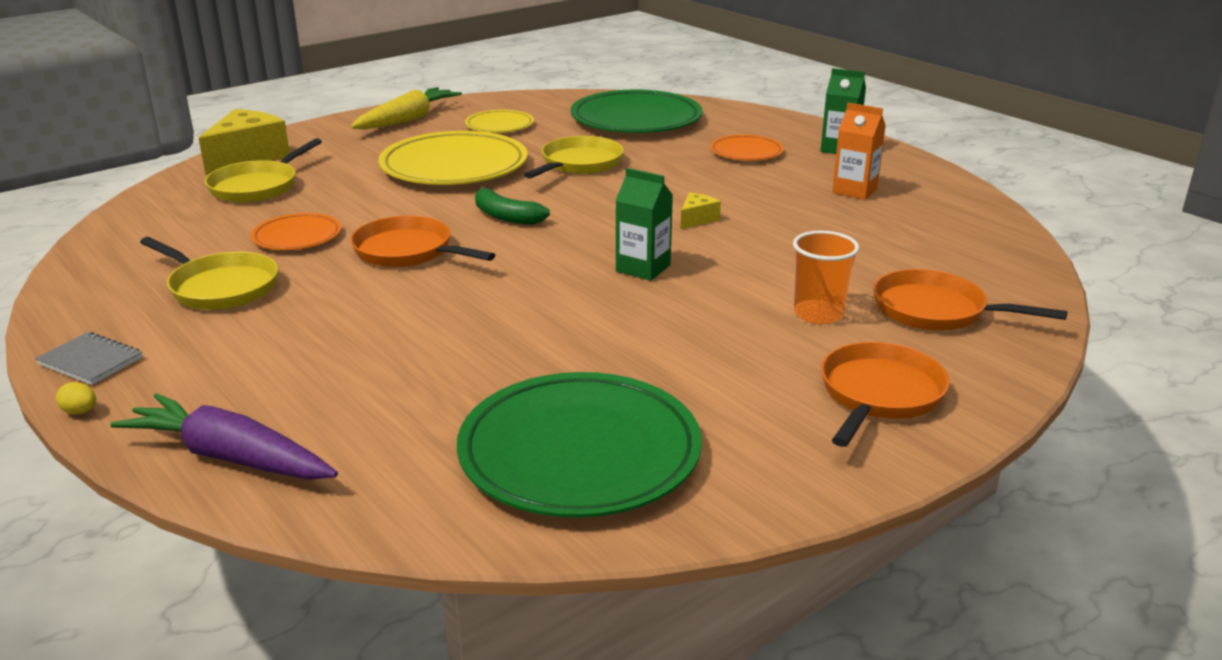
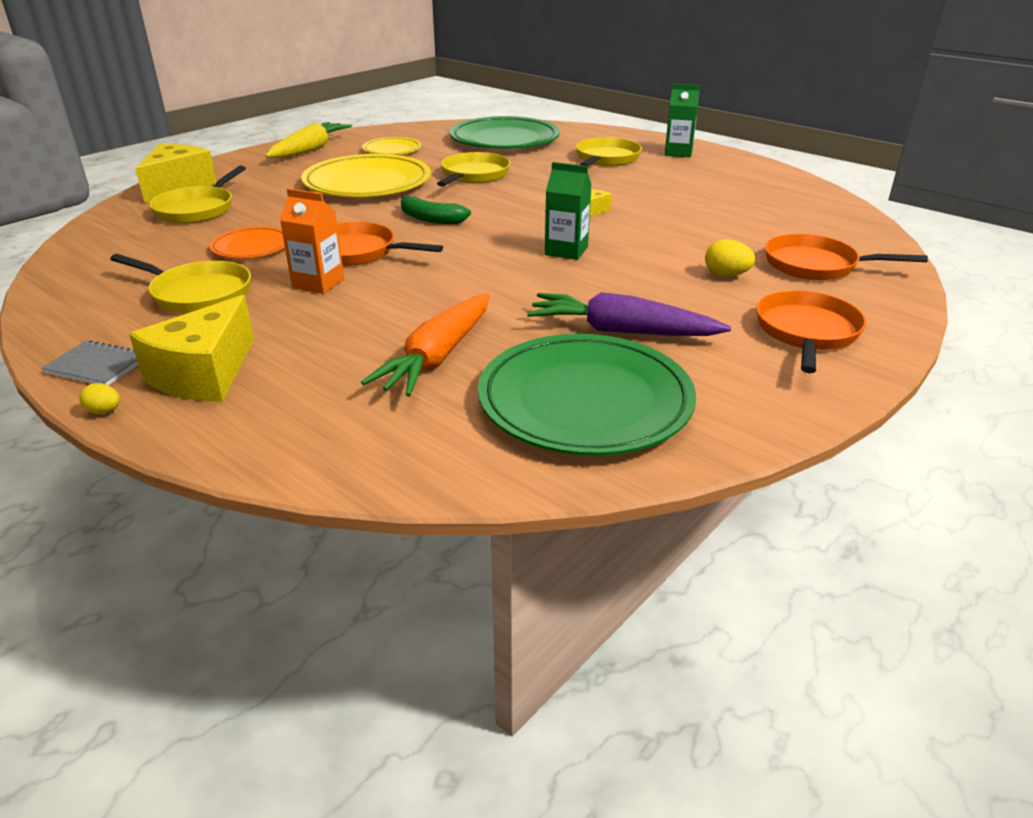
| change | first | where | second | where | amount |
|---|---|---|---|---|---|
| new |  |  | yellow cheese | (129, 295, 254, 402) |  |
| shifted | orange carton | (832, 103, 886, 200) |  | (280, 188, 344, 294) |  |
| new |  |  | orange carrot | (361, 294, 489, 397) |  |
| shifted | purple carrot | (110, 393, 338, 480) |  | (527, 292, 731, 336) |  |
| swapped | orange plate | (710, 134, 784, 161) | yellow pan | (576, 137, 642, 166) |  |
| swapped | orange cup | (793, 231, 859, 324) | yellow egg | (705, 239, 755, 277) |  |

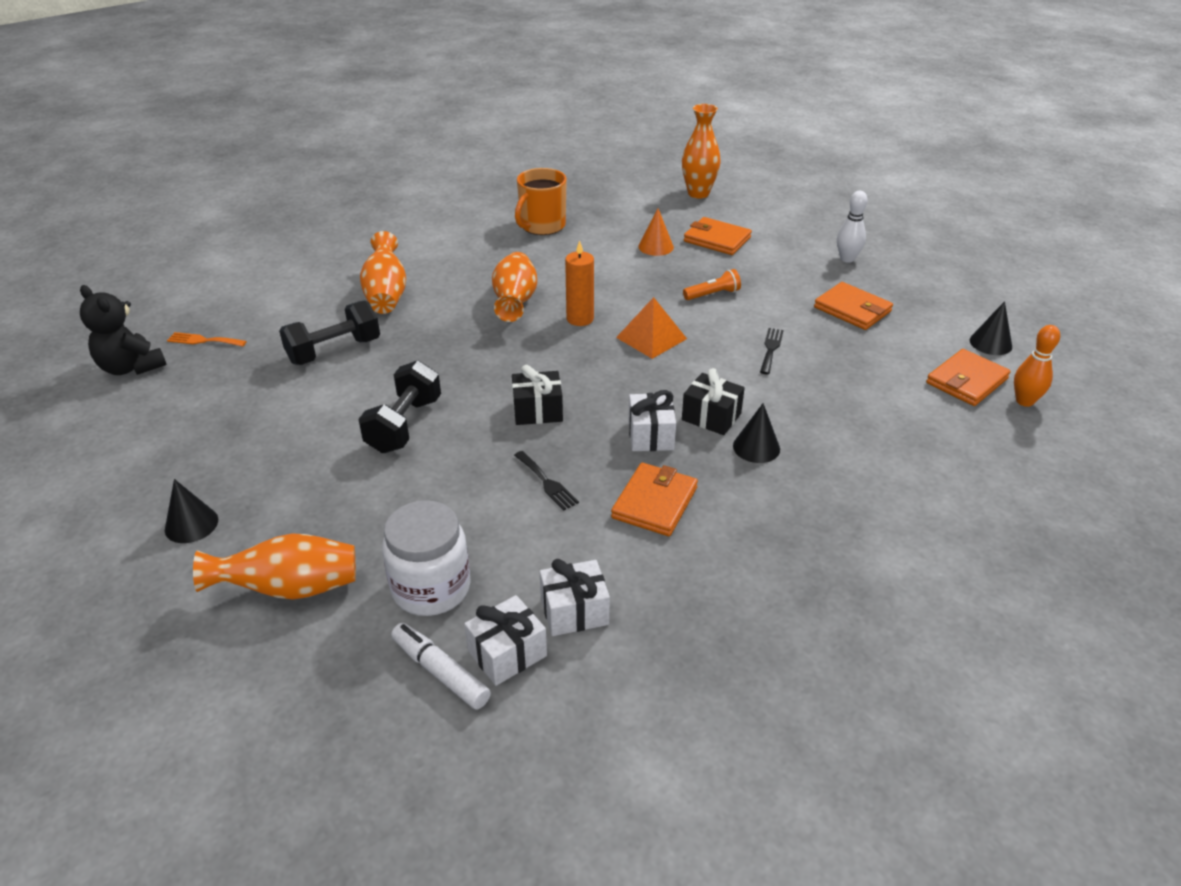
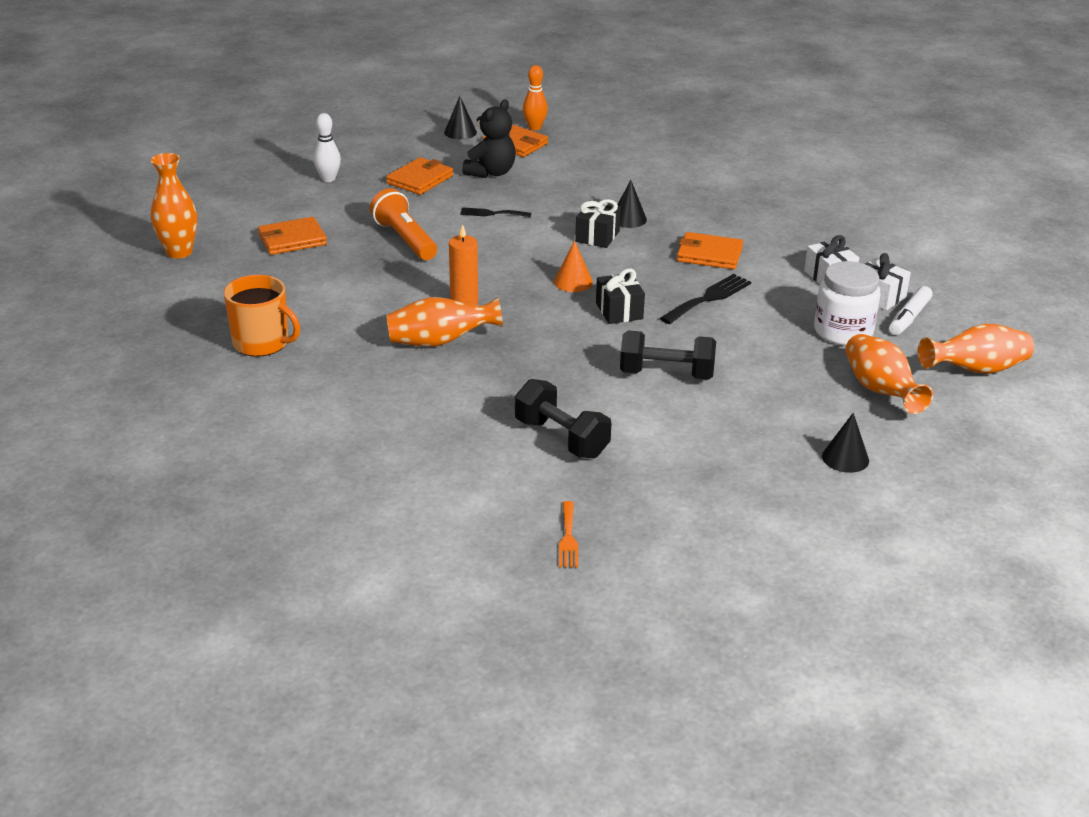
| change | first | where | second | where | amount |
|---|---|---|---|---|---|
| rotated | orange wallet | (684, 217, 752, 255) |  | (258, 217, 327, 255) | 45 degrees clockwise |
| scaled | orange flashlight | (683, 269, 741, 300) |  | (370, 188, 437, 260) | x1.73 |
| shifted | black teddy bear | (80, 285, 167, 375) |  | (462, 99, 516, 178) |  |
| shifted | orange cone | (638, 208, 674, 256) |  | (554, 240, 593, 292) |  |
| scaled | black fork | (514, 451, 579, 510) |  | (660, 274, 751, 324) | x1.56 |
| shifted | orange vase | (360, 231, 406, 314) |  | (918, 324, 1034, 374) |  |
| gone | orange pyramid | (616, 297, 687, 359) |  |  |  |
| gone | white gift | (628, 390, 676, 451) |  |  |  |

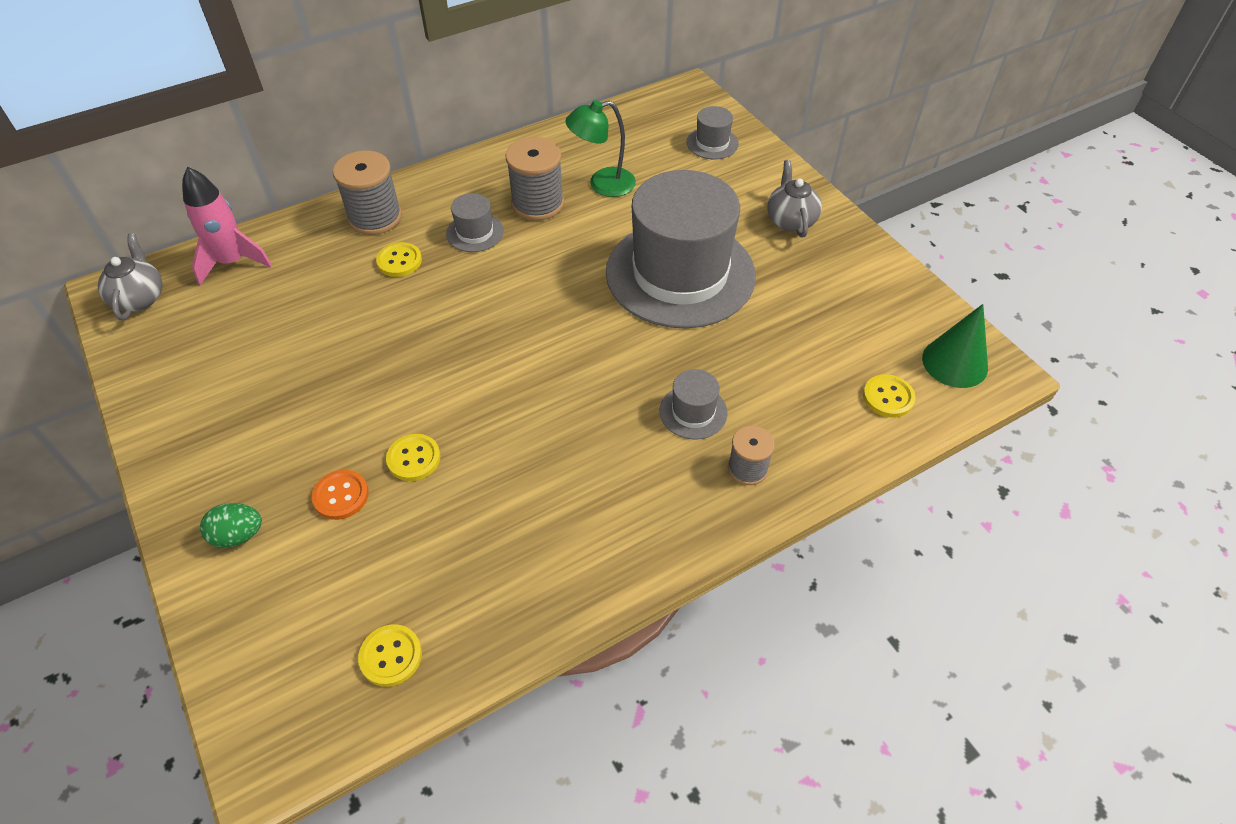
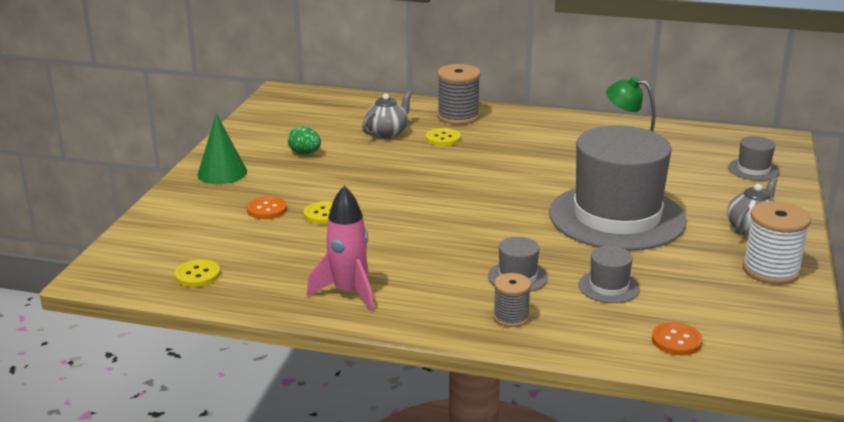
| change | first | where | second | where | amount |
|---|---|---|---|---|---|
| shifted | green cone | (922, 304, 988, 388) |  | (197, 114, 247, 184) |  |
| shifted | green egg | (200, 503, 262, 548) |  | (288, 127, 321, 154) |  |
| shifted | pink rocket | (182, 167, 272, 285) |  | (307, 186, 374, 311) |  |
| shifted | grey teapot | (98, 233, 163, 320) |  | (362, 91, 412, 138) |  |
| shifted | grey hat | (446, 193, 504, 252) |  | (578, 246, 640, 303) |  |
| repainted | yellow button | (863, 374, 915, 418) | orange button | (652, 322, 703, 355) |  |
| new |  |  | white spool | (742, 201, 811, 285) |  |
| gone | grey spool | (506, 137, 564, 221) |  |  |  |

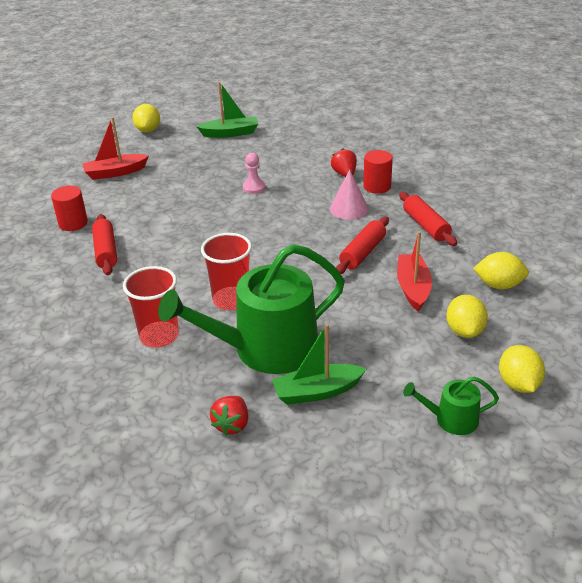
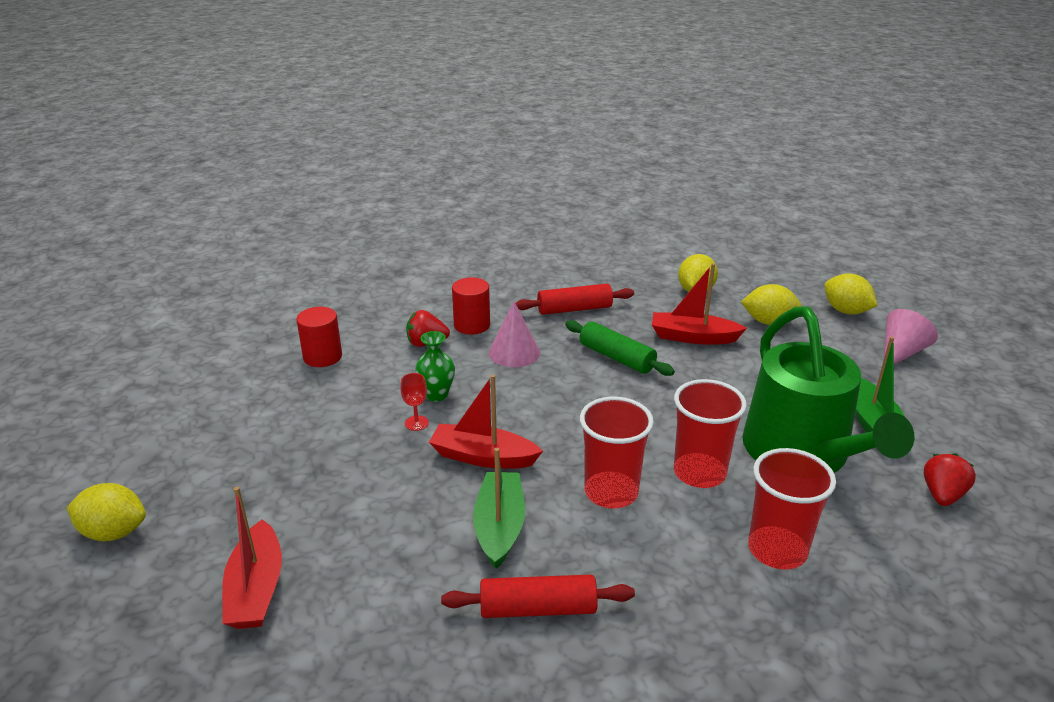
| change | first | where | second | where | amount |
|---|---|---|---|---|---|
| shifted | red cylinder | (51, 186, 88, 231) |  | (296, 307, 342, 367) |  |
| swapped | pink pawn | (243, 153, 265, 194) | red goblet | (401, 373, 429, 431) |  |
| new |  |  | green vase | (415, 331, 455, 402) |  |
| new |  |  | red boat | (429, 375, 543, 469) |  |
| shifted | green boat | (197, 82, 258, 138) |  | (473, 448, 525, 569) |  |
| repainted | red rolling pin | (336, 217, 389, 274) | green rolling pin | (565, 320, 675, 376) |  |
| new |  |  | red cup | (580, 397, 654, 508) |  |
| rotated | yellow lemon | (499, 345, 545, 393) |  | (824, 273, 878, 315) | 45 degrees clockwise |
| swapped | green watering can | (403, 376, 499, 435) | pink cone | (884, 309, 938, 365) |  |
| rotated | red strawberry | (210, 396, 248, 436) |  | (924, 453, 976, 506) | 90 degrees counterclockwise |

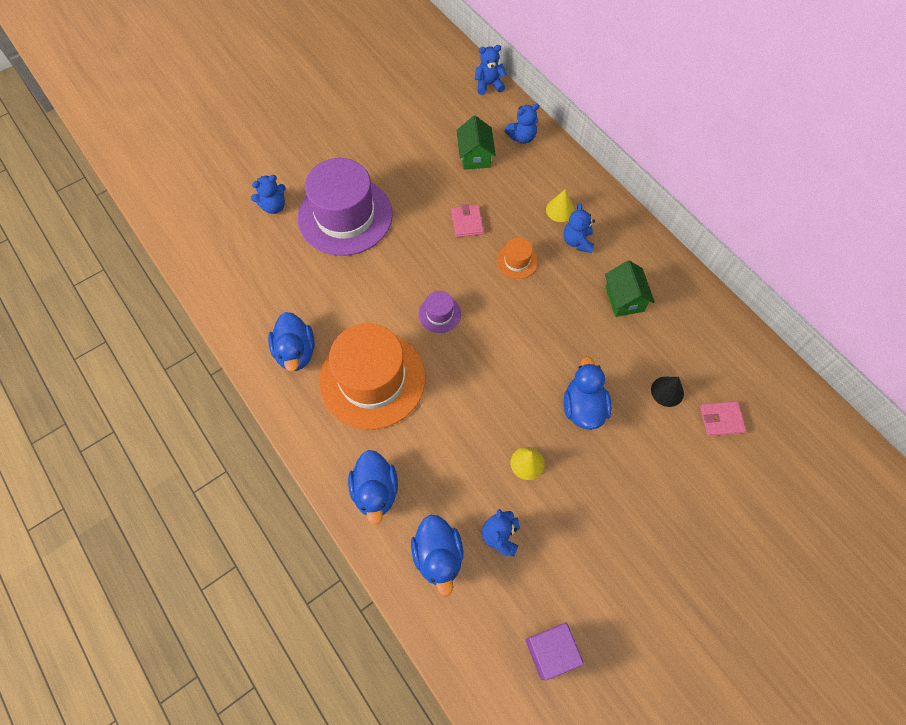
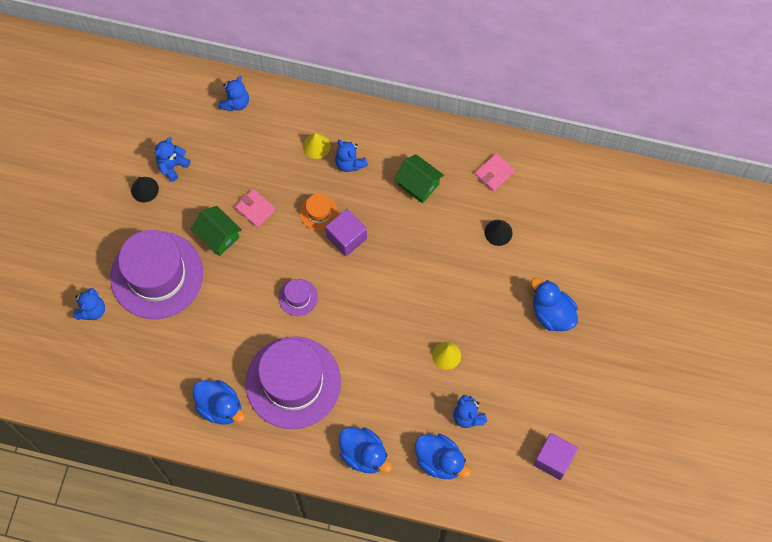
| change | first | where | second | where | amount |
|---|---|---|---|---|---|
| new |  |  | black cone | (131, 177, 159, 203) |  |
| shifted | blue teddy bear | (475, 45, 506, 95) |  | (155, 137, 191, 182) |  |
| shifted | green house | (457, 116, 496, 170) |  | (191, 206, 242, 256) |  |
| repainted | orange hat | (319, 323, 425, 430) | purple hat | (245, 336, 341, 429) |  |
| new |  |  | purple cube | (326, 209, 367, 257) |  |
| shifted | pink wallet | (700, 401, 746, 436) |  | (475, 153, 515, 192) |  |
| shifted | blue duck | (564, 356, 612, 430) |  | (531, 278, 578, 331) |  |

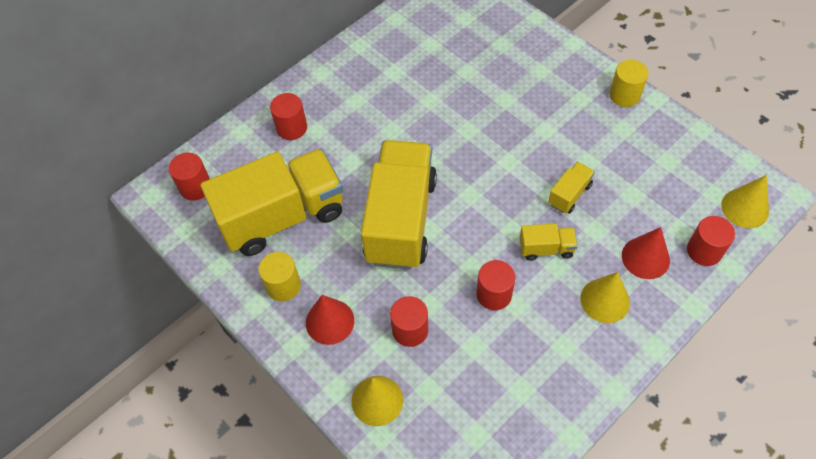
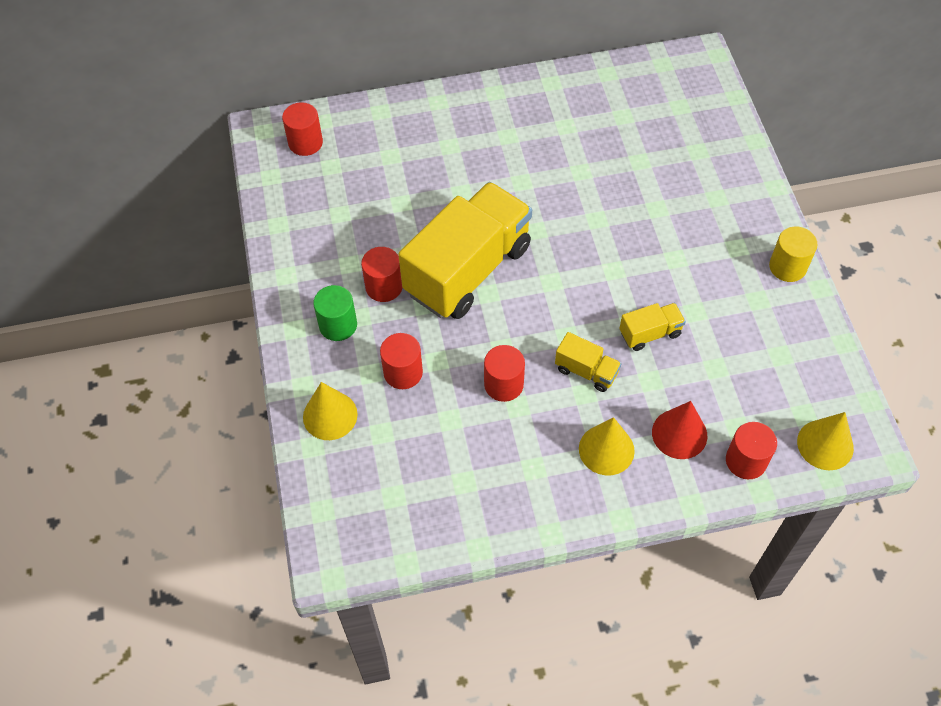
| change | first | where | second | where | amount |
|---|---|---|---|---|---|
| swapped | red cone | (306, 295, 354, 345) | green cylinder | (313, 285, 357, 341) |  |
| shifted | red cylinder | (270, 93, 307, 140) |  | (361, 247, 403, 302) |  |
| gone | yellow truck | (200, 149, 343, 256) |  |  |  |
| gone | yellow cylinder | (258, 252, 301, 301) |  |  |  |

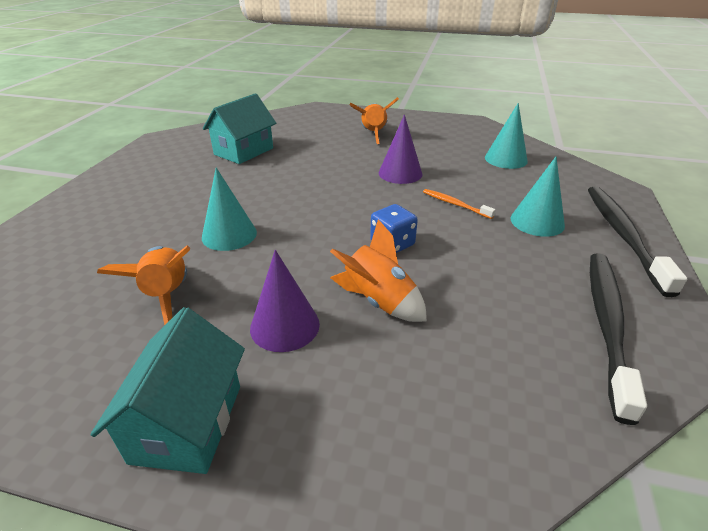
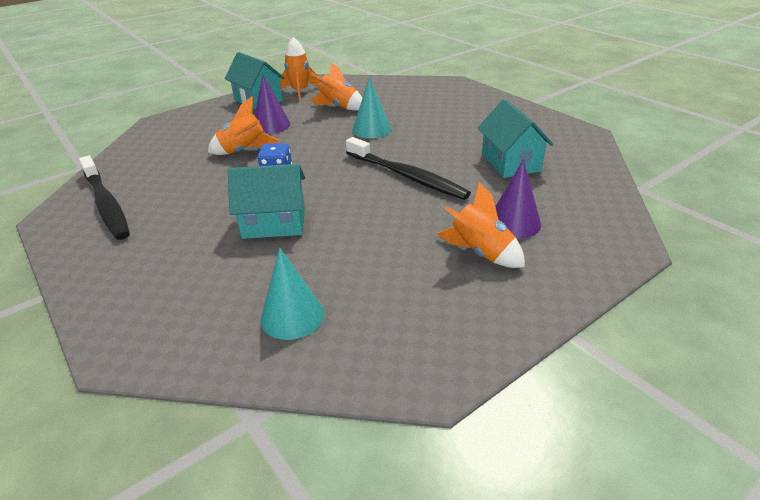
| change | first | where | second | where | amount |
|---|---|---|---|---|---|
| swapped | orange toothbrush | (423, 189, 496, 219) | turquoise house | (228, 164, 305, 239) |  |
| new |  |  | orange rocket | (280, 37, 319, 101) |  |
| shifted | black toothbrush | (588, 187, 687, 297) |  | (346, 137, 471, 200) |  |
| shifted | purple cone | (379, 114, 423, 184) |  | (495, 159, 541, 239) |  |
| gone | turquoise cone | (511, 157, 565, 237) |  |  |  |

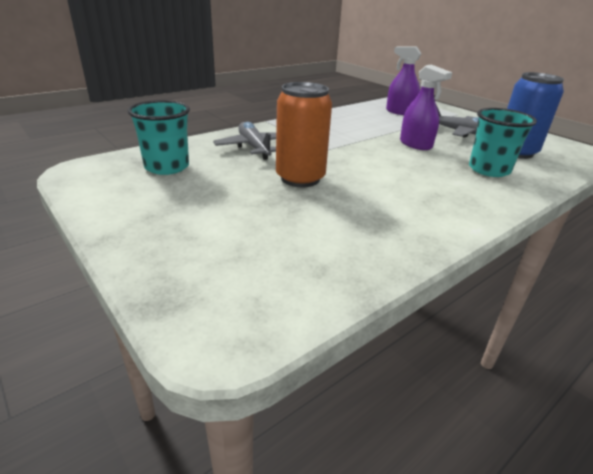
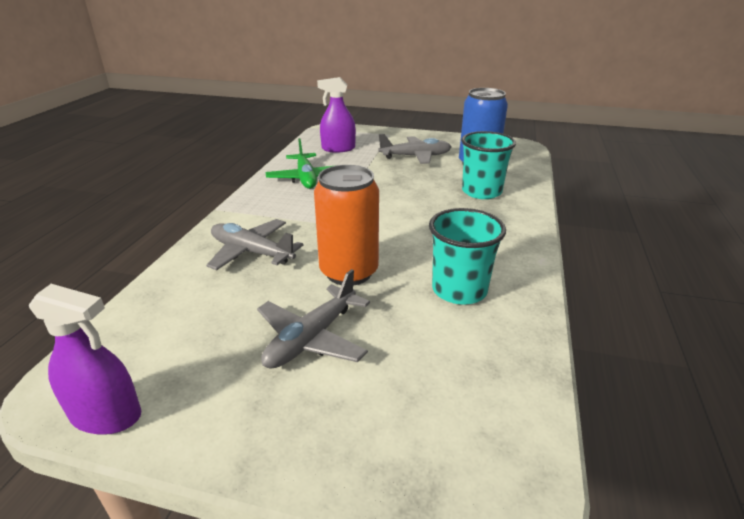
| change | first | where | second | where | amount |
|---|---|---|---|---|---|
| shifted | purple spray bottle | (400, 65, 452, 150) |  | (29, 284, 141, 435) |  |
| new |  |  | grey plane | (257, 269, 370, 369) |  |
| new |  |  | green plane | (265, 138, 337, 189) |  |
| shifted | turquoise cup | (128, 100, 190, 175) |  | (429, 208, 506, 304) |  |

